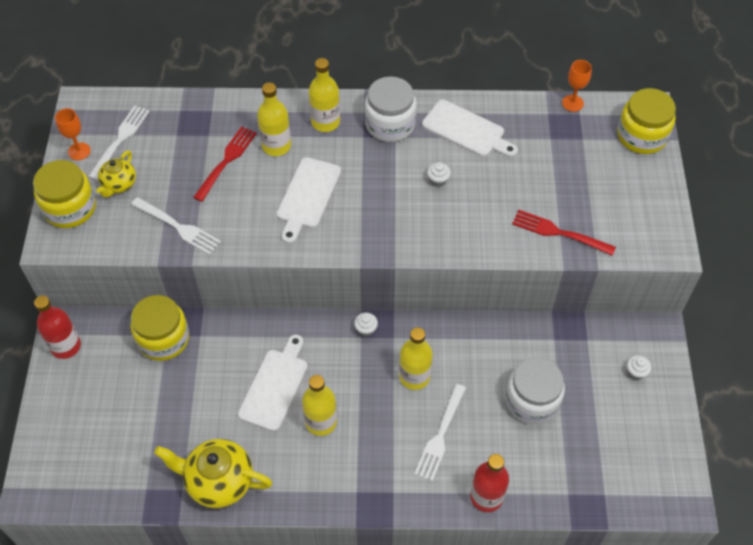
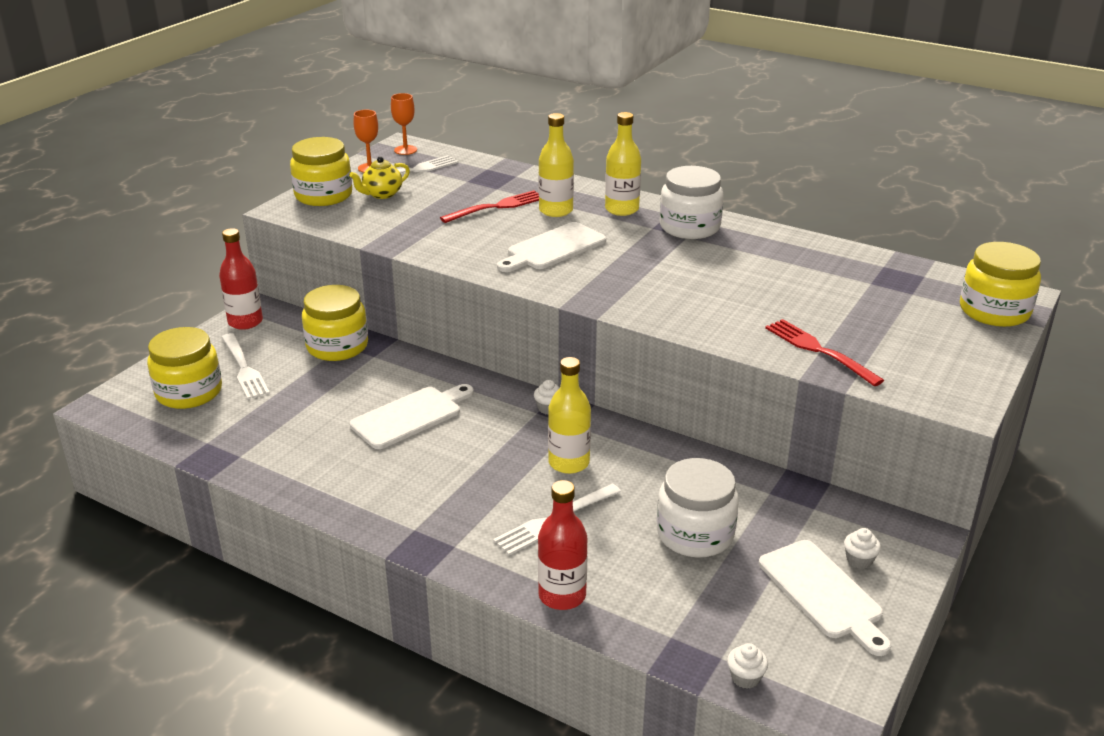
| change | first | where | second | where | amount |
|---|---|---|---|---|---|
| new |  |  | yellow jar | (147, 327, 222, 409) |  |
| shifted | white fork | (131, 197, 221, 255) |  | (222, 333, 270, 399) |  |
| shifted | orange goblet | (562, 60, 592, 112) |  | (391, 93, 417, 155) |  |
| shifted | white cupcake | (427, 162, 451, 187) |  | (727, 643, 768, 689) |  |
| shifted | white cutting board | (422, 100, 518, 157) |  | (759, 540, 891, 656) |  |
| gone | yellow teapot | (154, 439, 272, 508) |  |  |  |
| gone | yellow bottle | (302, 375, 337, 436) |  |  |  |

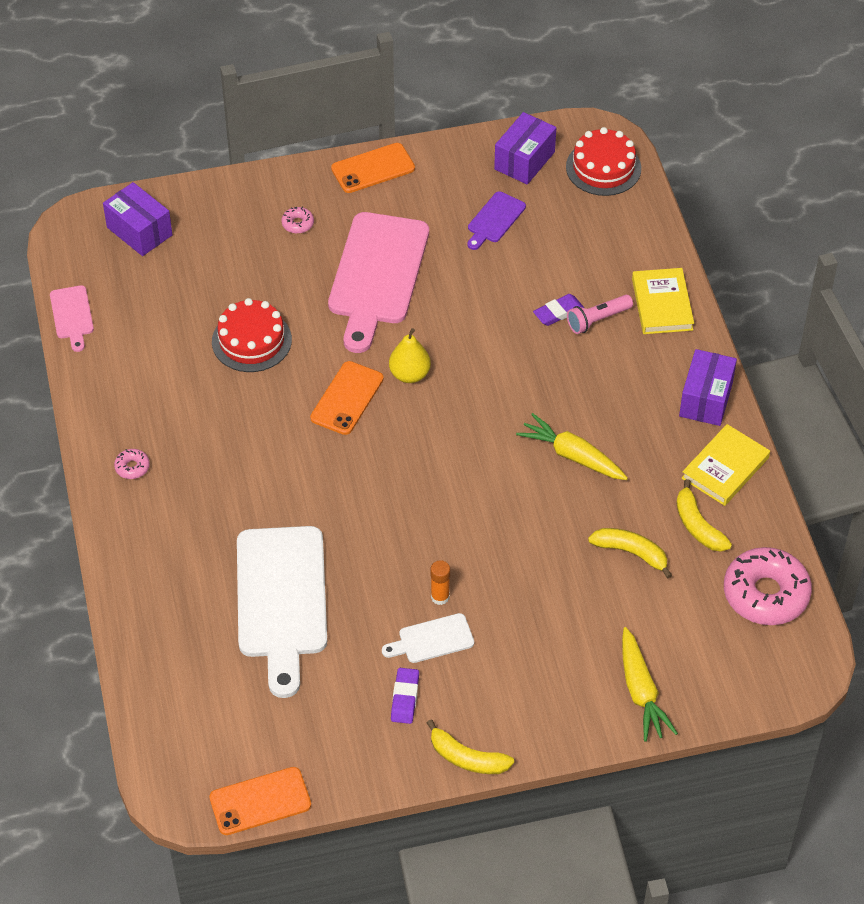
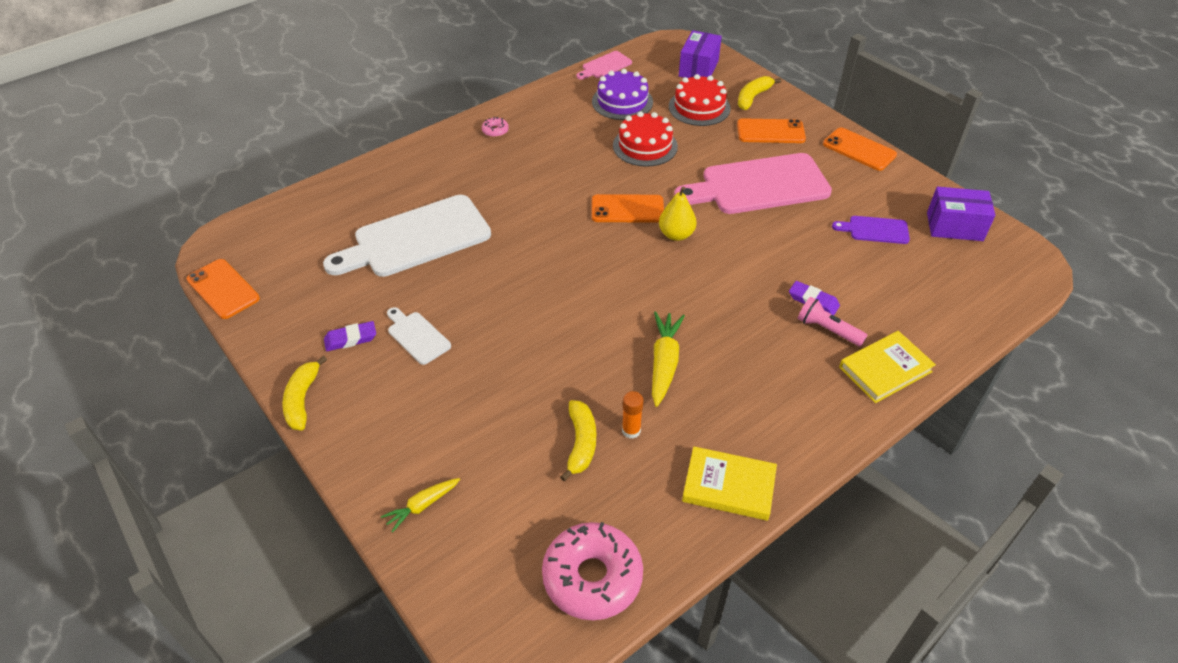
| change | first | where | second | where | amount |
|---|---|---|---|---|---|
| scaled | yellow carrot | (622, 627, 678, 742) |  | (381, 478, 460, 533) | x0.62 |
| new |  |  | purple cake | (592, 69, 653, 120) |  |
| shifted | orange glue stick | (431, 560, 450, 605) |  | (622, 391, 643, 439) |  |
| shifted | red cake | (566, 127, 641, 196) |  | (669, 74, 731, 126) |  |
| swapped | pink donut | (282, 206, 314, 234) | orange phone | (737, 118, 806, 143) |  |
| shifted | yellow banana | (676, 479, 732, 552) |  | (738, 76, 781, 110) |  |
| gone | purple box | (679, 349, 737, 426) |  |  |  |

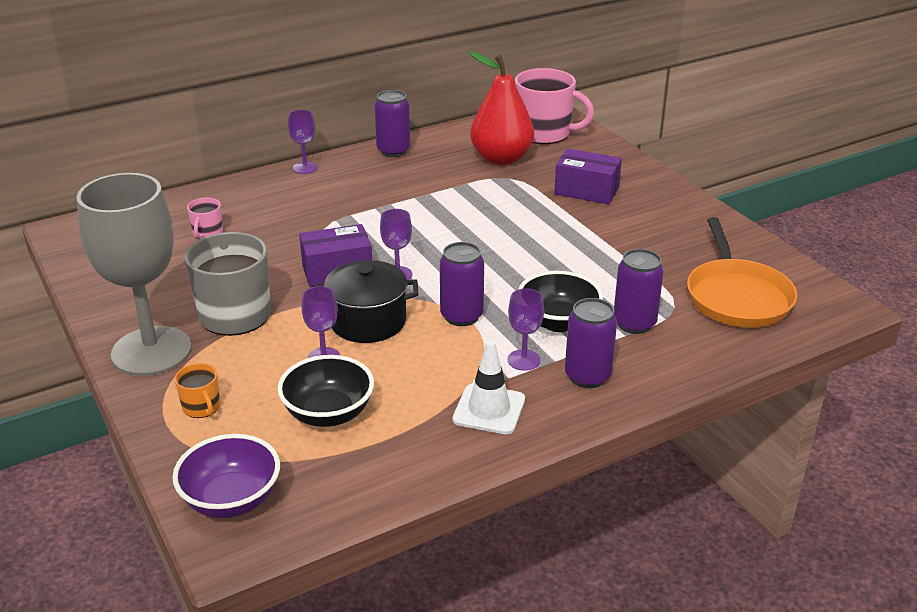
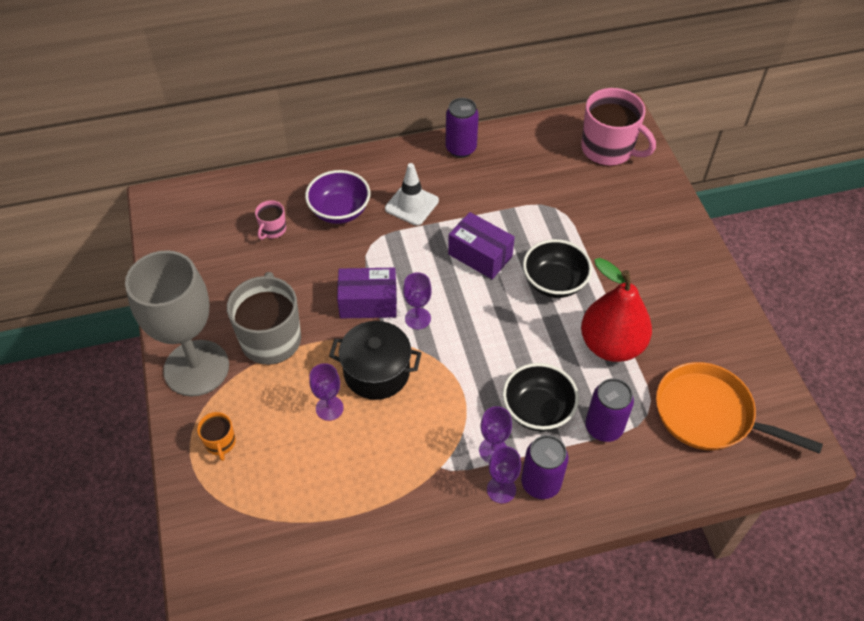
| change | first | where | second | where | amount |
|---|---|---|---|---|---|
| shifted | purple bowl | (172, 434, 280, 518) |  | (305, 170, 370, 224) |  |
| shifted | white traffic cone | (453, 340, 525, 434) |  | (385, 163, 439, 226) |  |
| shifted | purple box | (554, 148, 622, 204) |  | (448, 212, 515, 279) |  |
| shifted | purple goblet | (288, 110, 318, 174) |  | (487, 446, 521, 503) |  |
| shifted | black bowl | (277, 355, 374, 427) |  | (523, 239, 592, 298) |  |
| shifted | red pear | (469, 51, 534, 165) |  | (581, 258, 652, 362) |  |
| rotated | orange pan | (687, 217, 797, 328) |  | (656, 362, 823, 454) | 105 degrees clockwise |
| gone | purple can | (440, 242, 484, 326) |  |  |  |

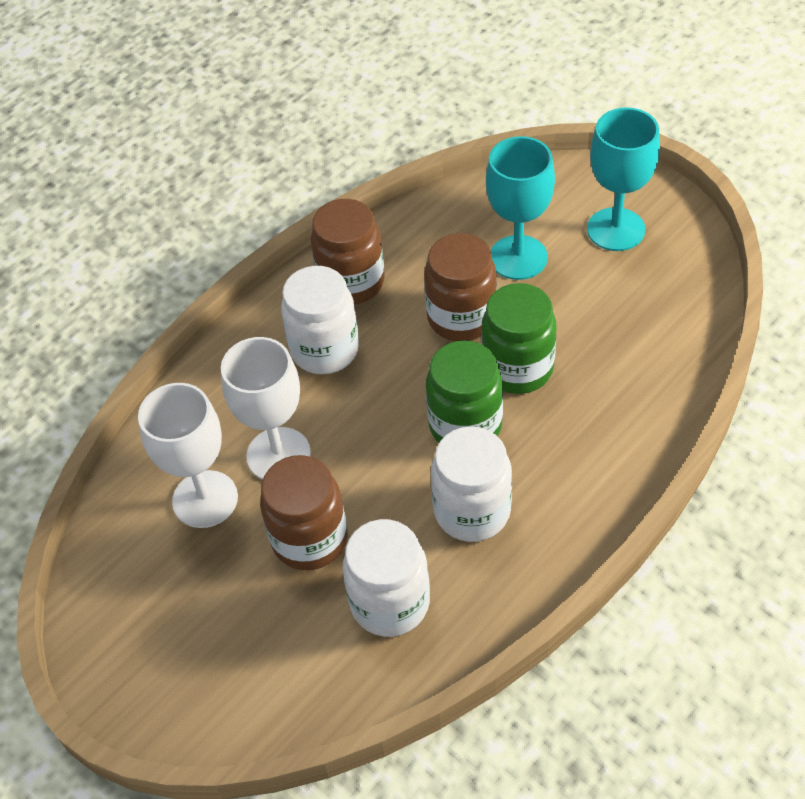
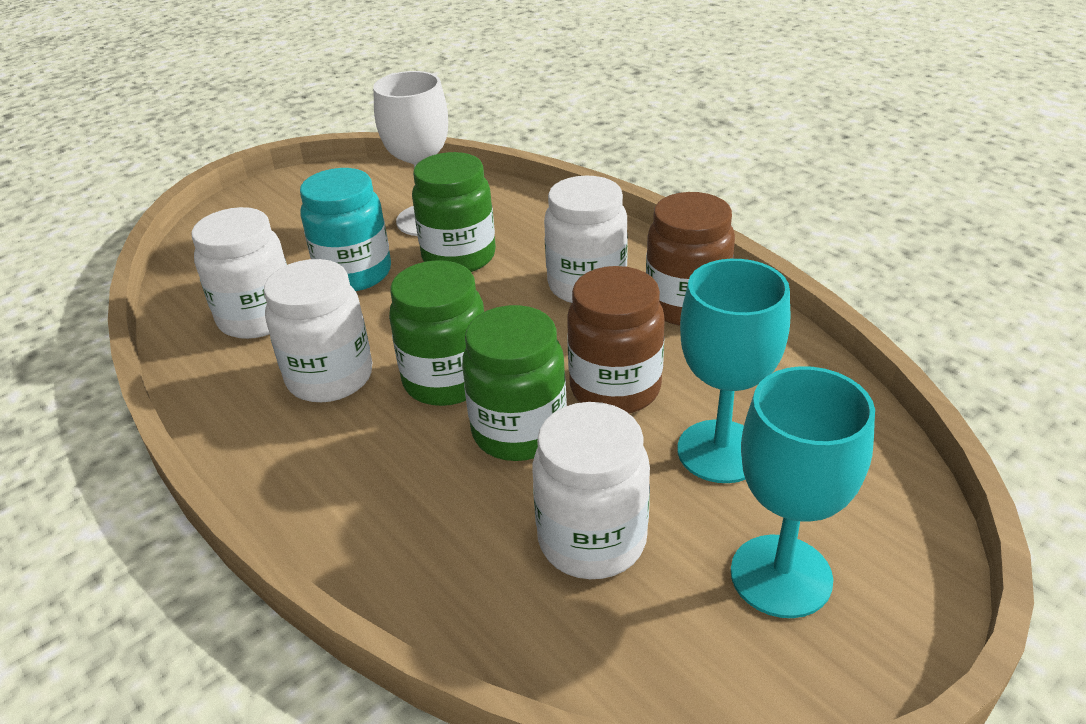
| change | first | where | second | where | amount |
|---|---|---|---|---|---|
| repainted | brown jar | (260, 455, 347, 570) | turquoise jar | (300, 168, 391, 291) |  |
| swapped | white goblet | (221, 337, 311, 480) | green jar | (412, 152, 496, 272) |  |
| new |  |  | white jar | (532, 402, 650, 579) |  |

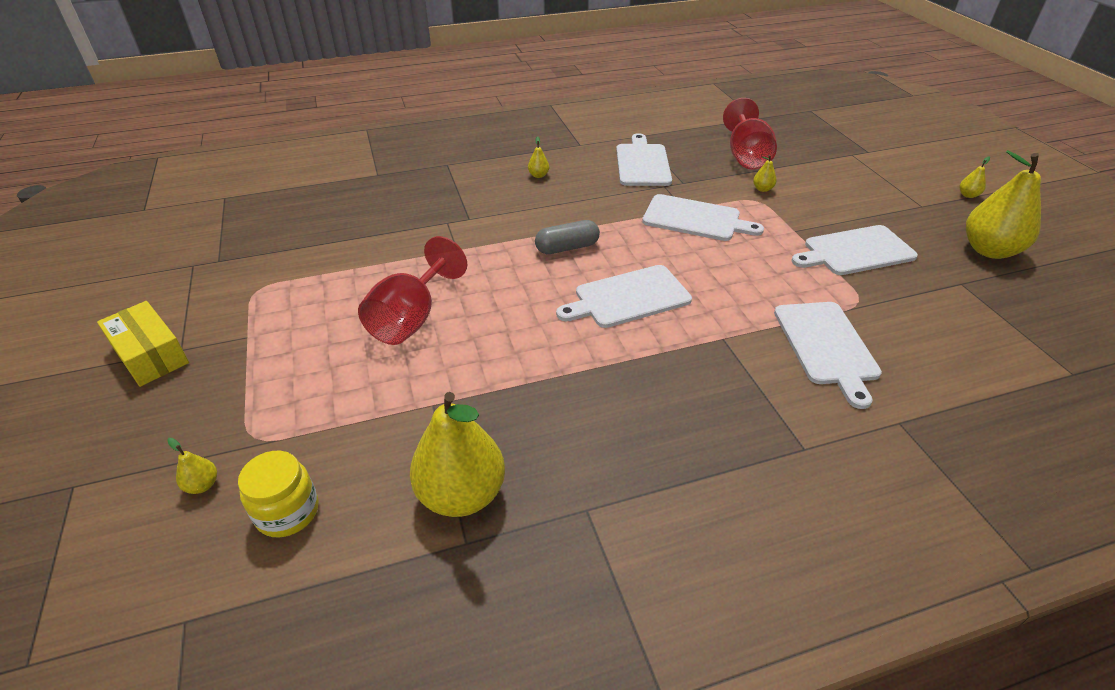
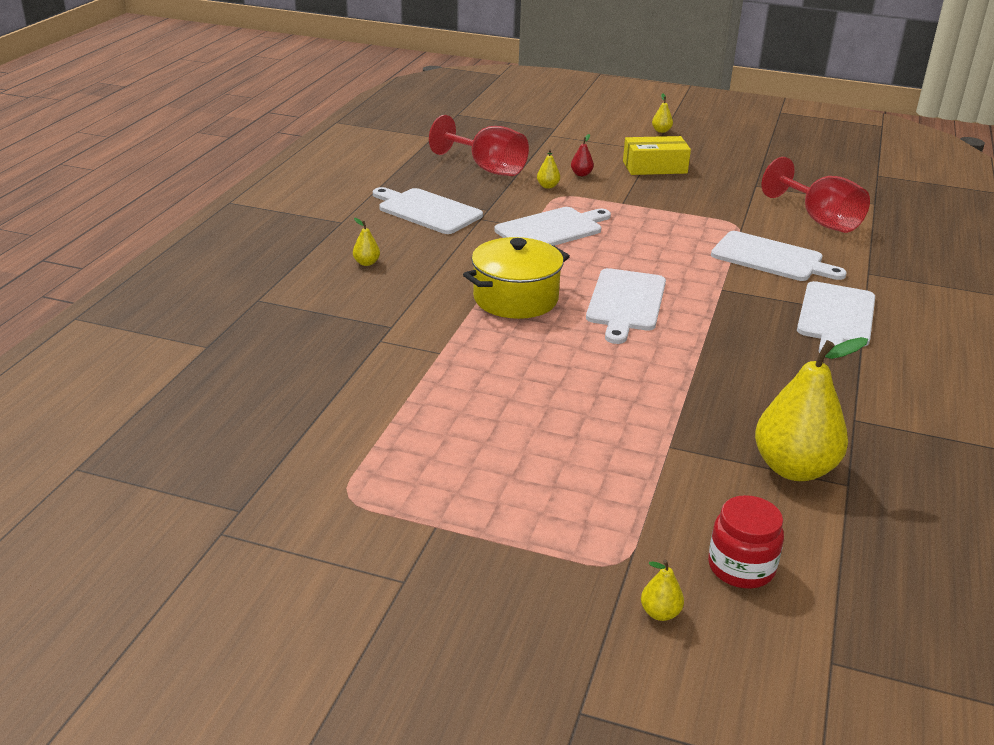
| change | first | where | second | where | amount |
|---|---|---|---|---|---|
| swapped | grey capsule | (535, 220, 600, 254) | yellow pot | (463, 237, 570, 319) |  |
| new |  |  | red pear | (571, 134, 594, 176) |  |
| shifted | yellow box | (97, 301, 189, 387) |  | (623, 136, 691, 175) |  |
| repainted | yellow jar | (238, 451, 319, 537) | red jar | (708, 495, 784, 588) |  |
| shifted | red goblet | (358, 236, 467, 345) |  | (761, 157, 870, 233) |  |
| shifted | white cutting board | (791, 225, 918, 275) |  | (797, 281, 875, 353) |  |
| gone | yellow pear | (966, 150, 1041, 259) |  |  |  |

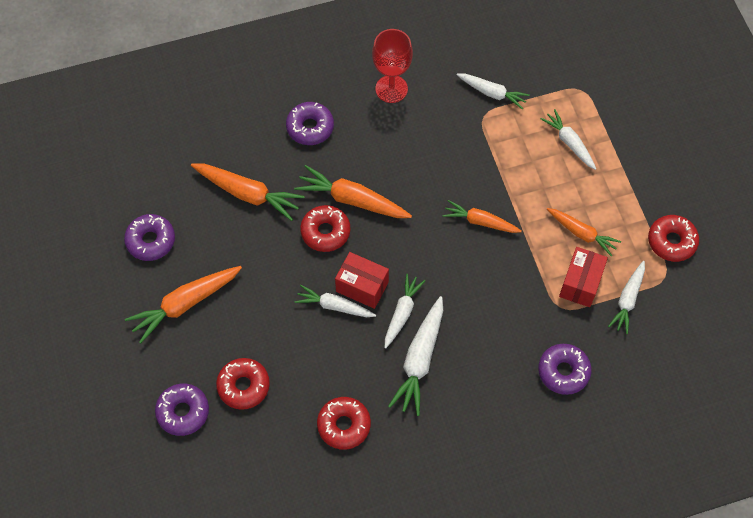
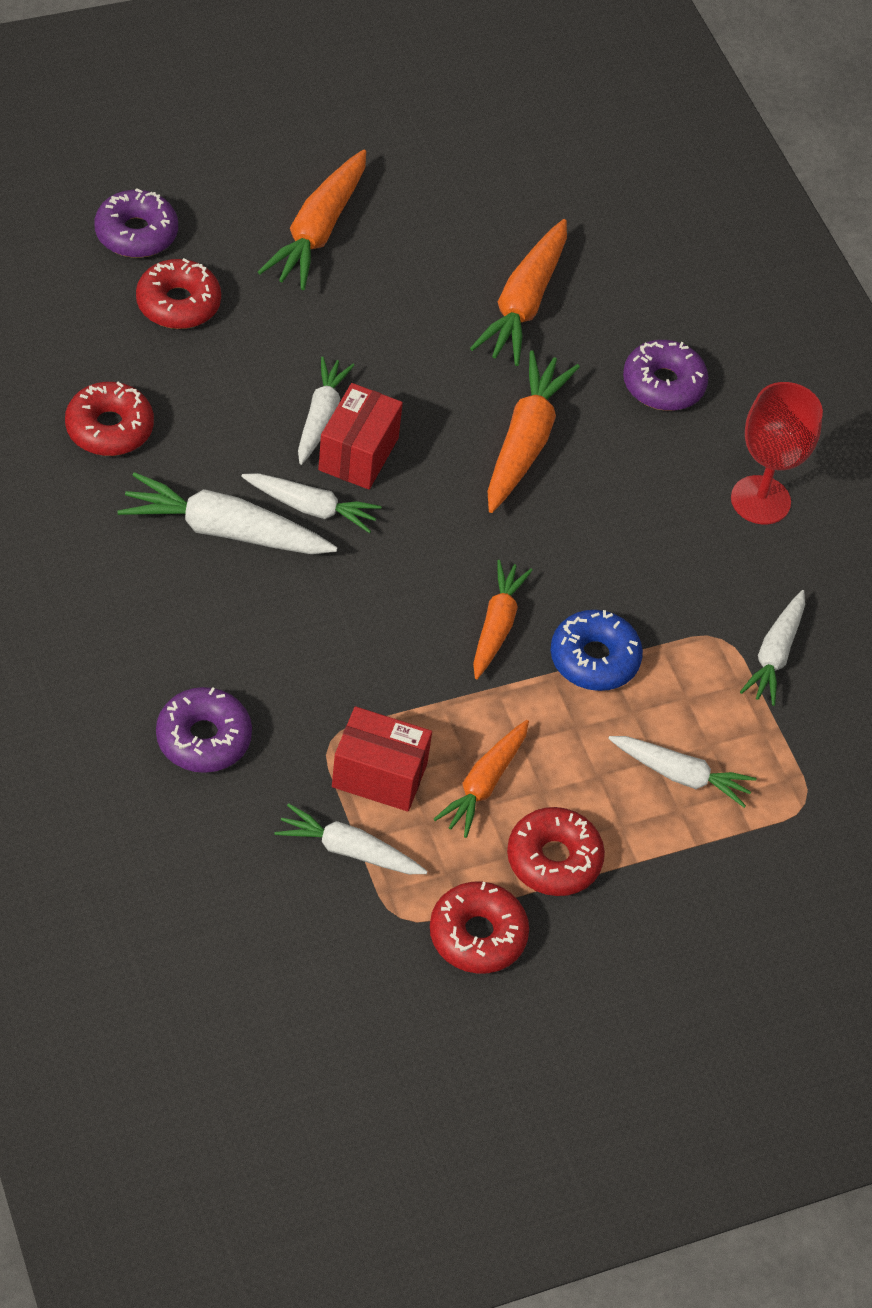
| change | first | where | second | where | amount |
|---|---|---|---|---|---|
| rotated | orange carrot | (125, 266, 242, 343) |  | (258, 150, 366, 290) | 120 degrees counterclockwise |
| shifted | red donut | (300, 205, 350, 252) |  | (507, 807, 605, 896) |  |
| new |  |  | blue donut | (550, 610, 643, 691) |  |
| rotated | white carrot | (540, 109, 596, 170) |  | (608, 736, 756, 808) | 60 degrees clockwise |
| gone | purple donut | (124, 214, 175, 261) |  |  |  |

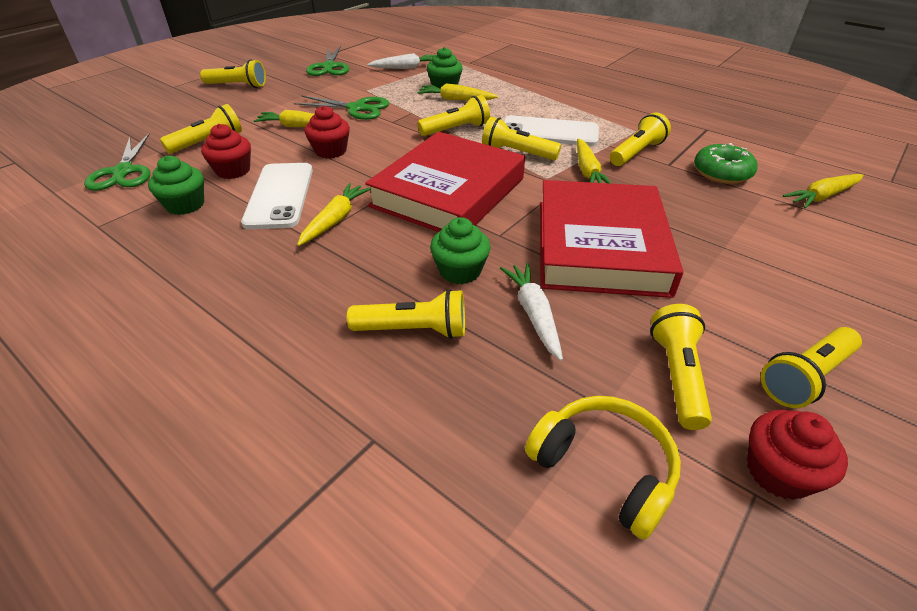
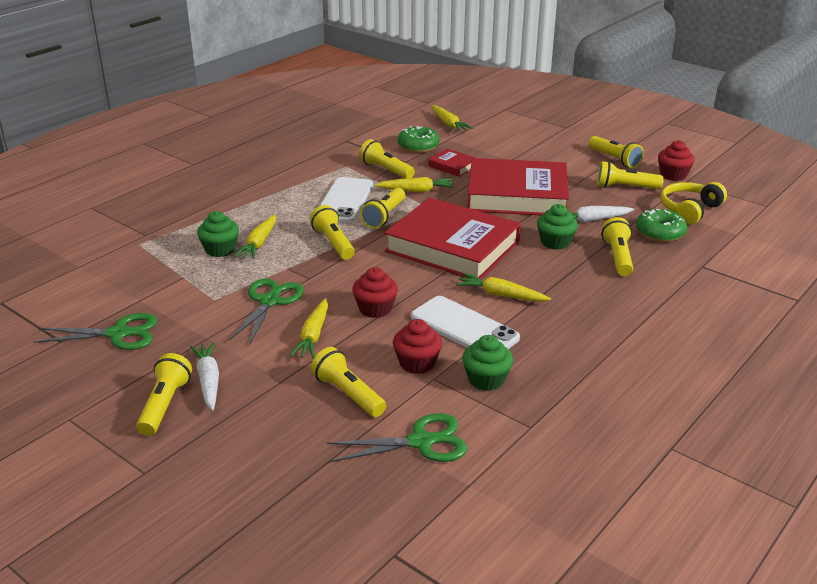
| change | first | where | second | where | amount |
|---|---|---|---|---|---|
| shifted | white carrot | (367, 53, 435, 69) |  | (190, 342, 219, 411) |  |
| rotated | white phone | (241, 163, 313, 229) |  | (411, 296, 520, 349) | 45 degrees clockwise |
| new |  |  | red book | (428, 149, 475, 177) |  |
| new |  |  | green donut | (636, 209, 687, 242) |  |

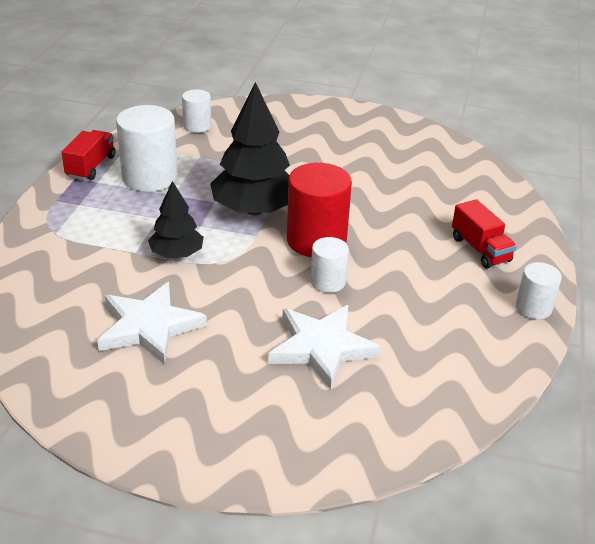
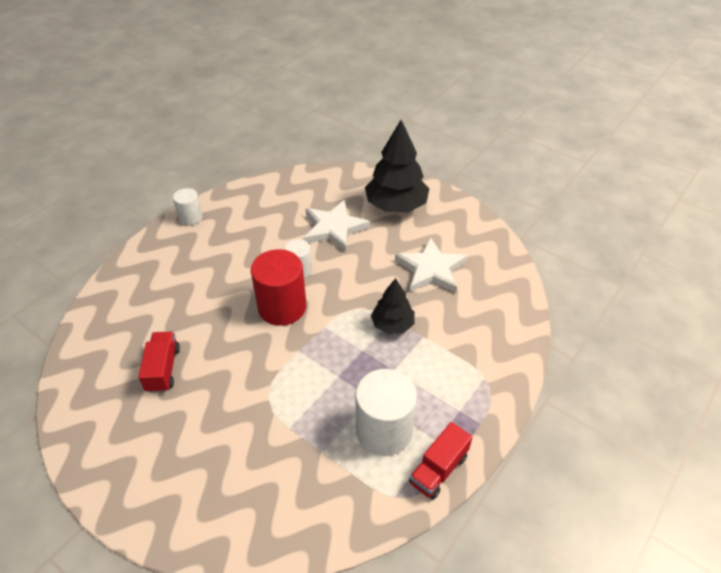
| change | first | where | second | where | amount |
|---|---|---|---|---|---|
| shifted | red truck | (452, 199, 517, 268) |  | (138, 332, 180, 393) |  |
| shifted | black tree | (210, 82, 290, 215) |  | (365, 120, 429, 212) |  |
| gone | white cylinder | (182, 89, 211, 133) |  |  |  |

